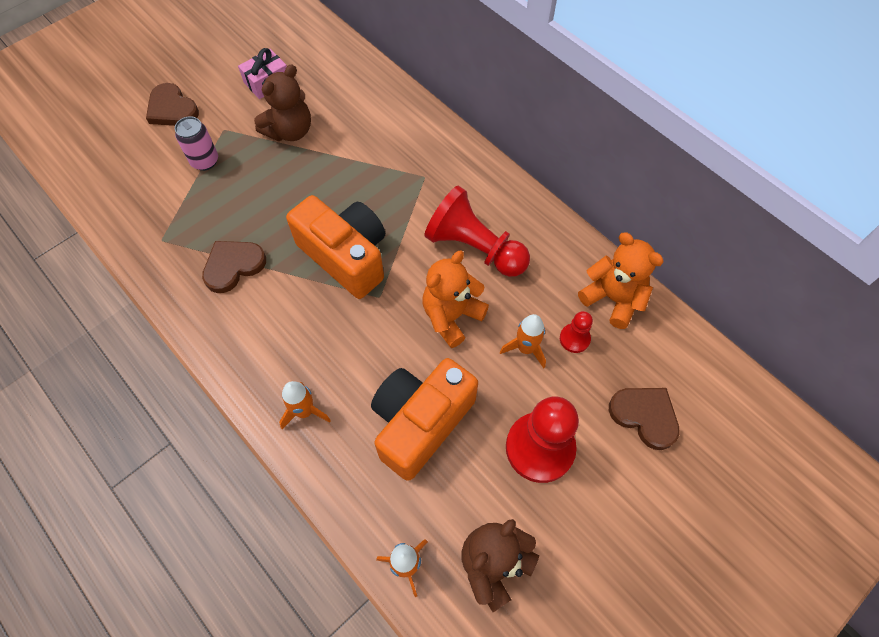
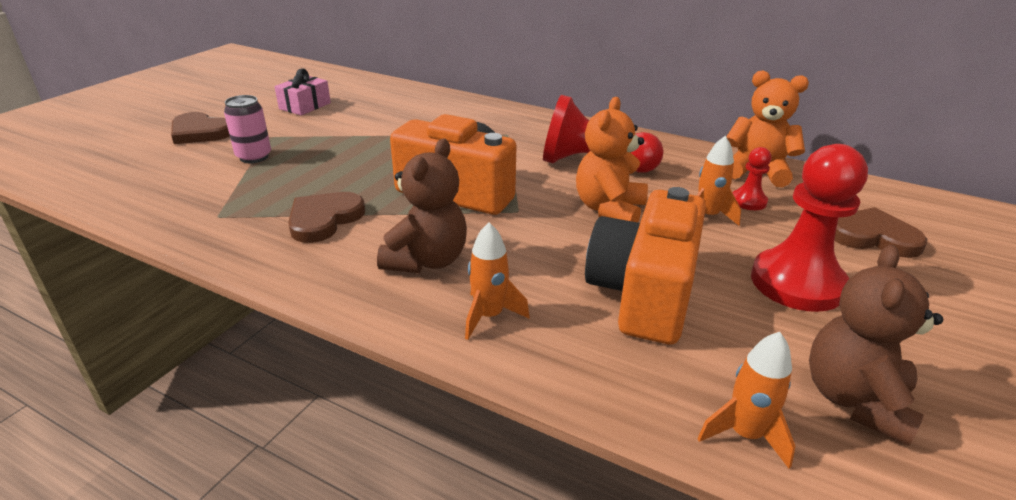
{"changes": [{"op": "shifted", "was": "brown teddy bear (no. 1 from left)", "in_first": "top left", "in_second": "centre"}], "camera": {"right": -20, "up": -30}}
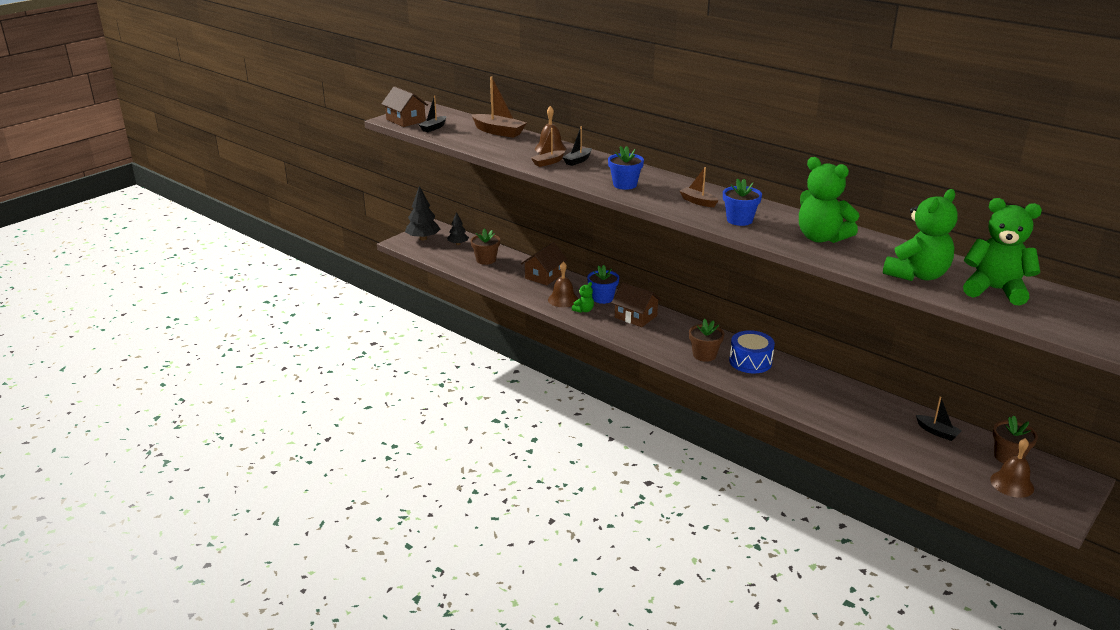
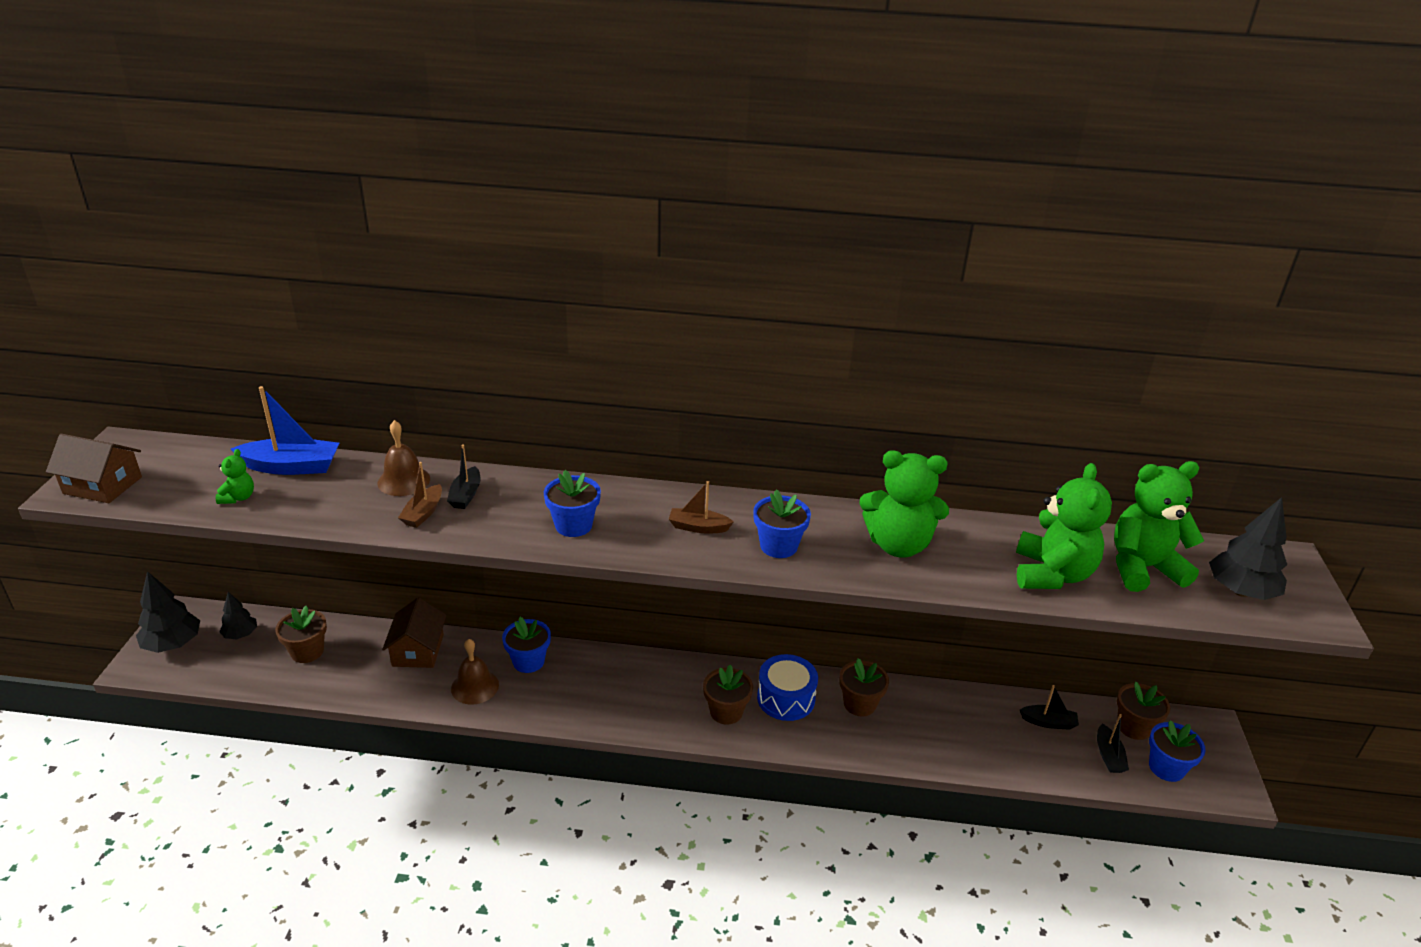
{"changes": [{"op": "gone", "was": "brown house (no. 3 from left)", "in_first": "centre"}, {"op": "new", "now": "brown flower pot (no. 3 from left)", "in_second": "bottom centre"}, {"op": "new", "now": "black tree (no. 3 from left)", "in_second": "middle right"}, {"op": "shifted", "was": "black boat (no. 1 from left in the first image)", "now": "black boat (no. 3 from left)", "in_first": "top centre", "in_second": "bottom right"}, {"op": "shifted", "was": "green teddy bear (no. 1 from left)", "in_first": "centre", "in_second": "middle left"}, {"op": "swapped", "was": "brown bell (no. 3 from left)", "now": "blue flower pot (no. 4 from left)", "in_first": "bottom right", "in_second": "bottom right"}, {"op": "repainted", "was": "brown boat (no. 1 from left)", "now": "blue boat", "in_first": "top centre", "in_second": "middle left"}], "camera": {"right": -35, "up": 5}}
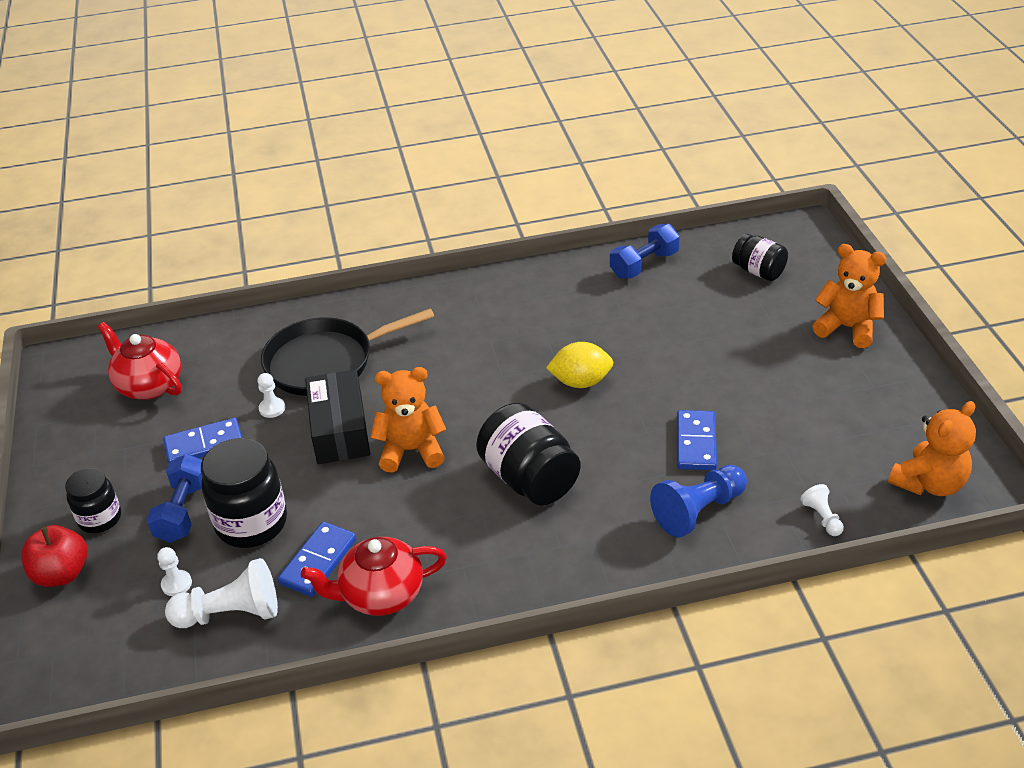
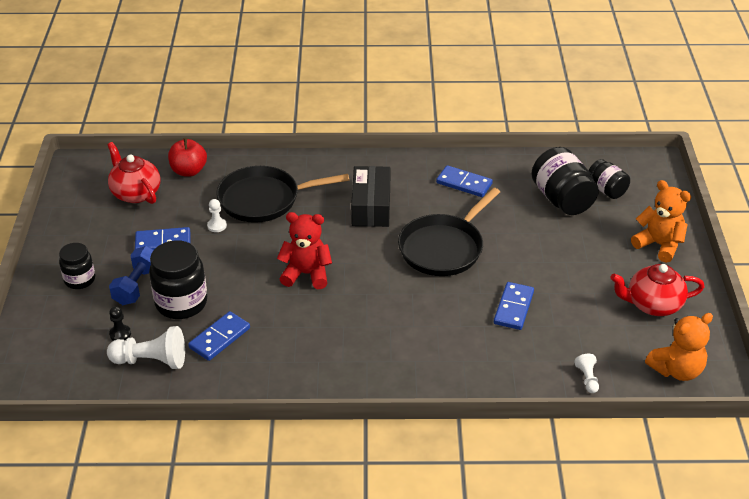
{"changes": [{"op": "gone", "was": "blue dumbbell (no. 2 from left)", "in_first": "top centre"}, {"op": "gone", "was": "blue pawn", "in_first": "middle right"}, {"op": "new", "now": "blue domino (no. 3 from left)", "in_second": "centre"}, {"op": "shifted", "was": "red apple", "in_first": "bottom left", "in_second": "top left"}, {"op": "shifted", "was": "red teapot (no. 2 from left)", "in_first": "bottom centre", "in_second": "middle right"}, {"op": "shifted", "was": "black box", "in_first": "middle left", "in_second": "centre"}, {"op": "shifted", "was": "black jar (no. 3 from left)", "in_first": "centre", "in_second": "middle right"}, {"op": "swapped", "was": "yellow lemon", "now": "black pan (no. 2 from left)", "in_first": "centre", "in_second": "centre"}, {"op": "repainted", "was": "white pawn (no. 1 from left)", "now": "black pawn", "in_first": "bottom left", "in_second": "middle left"}, {"op": "repainted", "was": "orange teddy bear (no. 1 from left)", "now": "red teddy bear", "in_first": "centre", "in_second": "centre"}], "camera": {"right": 10, "up": 0}}
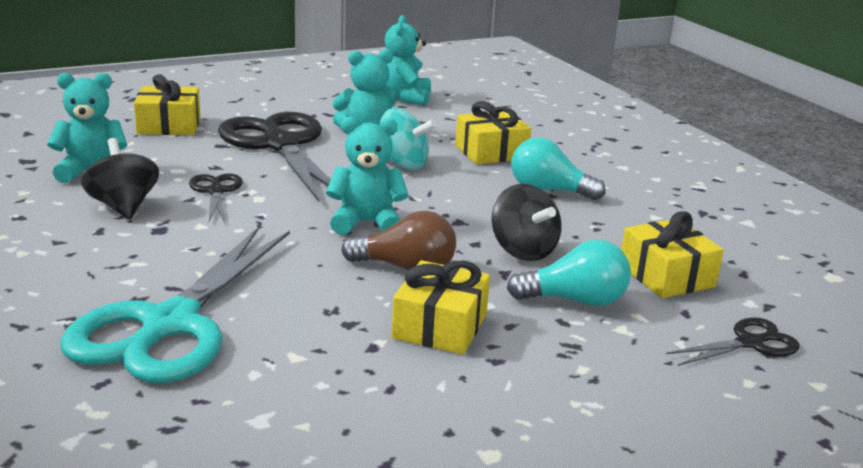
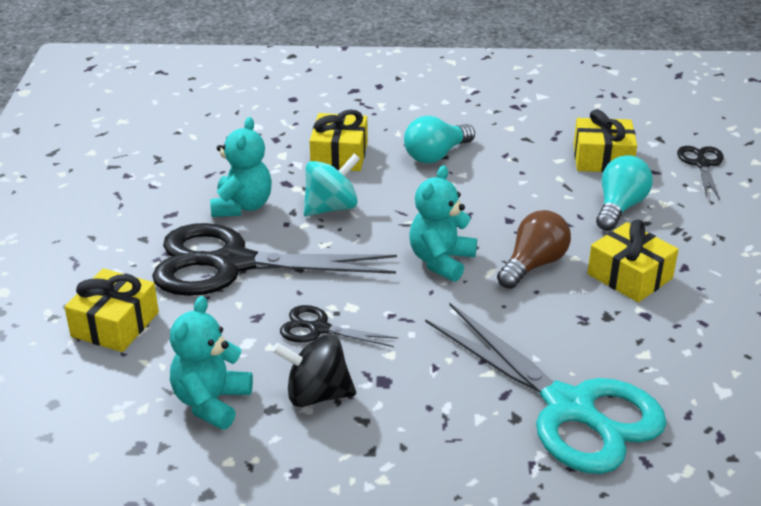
{"changes": [{"op": "gone", "was": "turquoise teddy bear (no. 4 from left)", "in_first": "top centre"}, {"op": "gone", "was": "black spinning top (no. 2 from left)", "in_first": "centre"}], "camera": {"right": -60, "up": 10}}
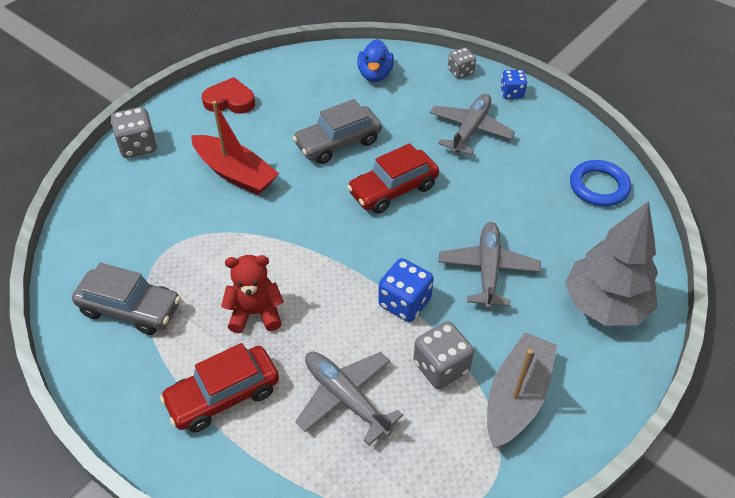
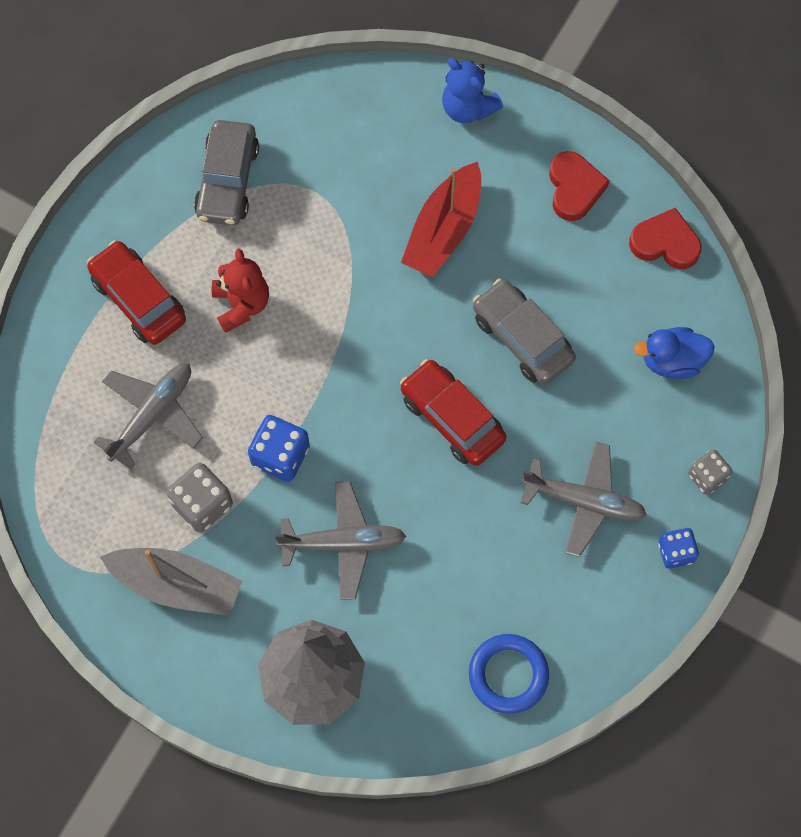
{"changes": [{"op": "new", "now": "red heart (no. 2 from left)", "in_second": "top right"}, {"op": "swapped", "was": "grey dice (no. 1 from left)", "now": "blue teddy bear", "in_first": "top left", "in_second": "top centre"}], "camera": {"right": 80, "up": 20}}
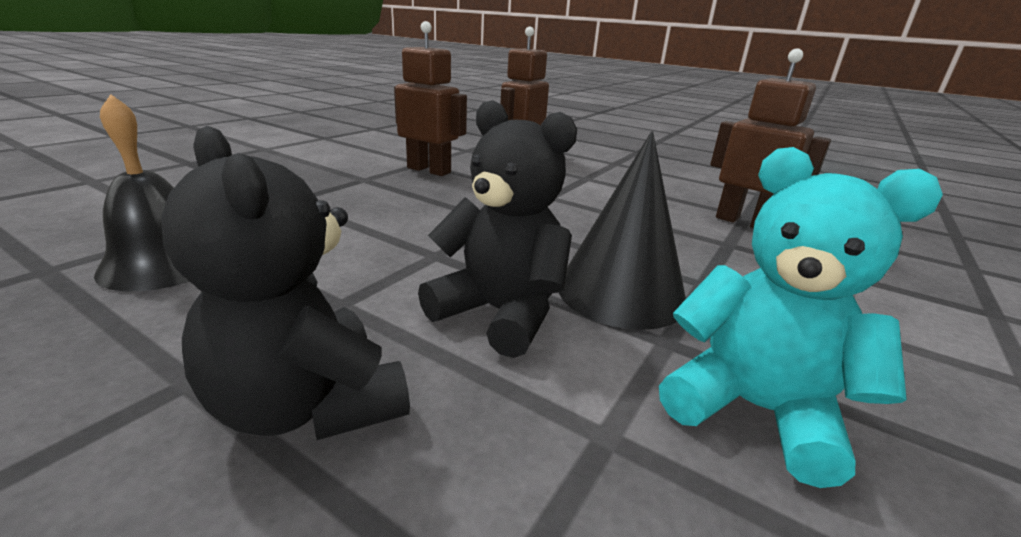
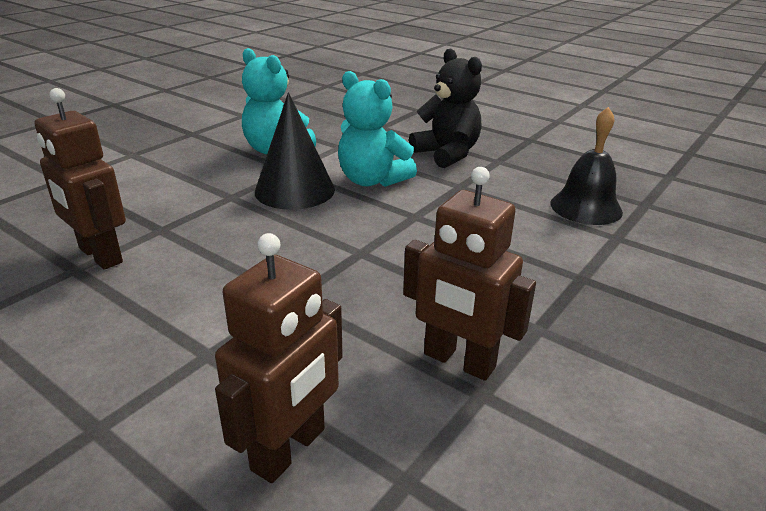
{"changes": [{"op": "repainted", "was": "black teddy bear (no. 2 from left)", "now": "turquoise teddy bear (no. 2 from left)", "in_first": "centre", "in_second": "top centre"}], "camera": {"right": -175, "up": 5}}
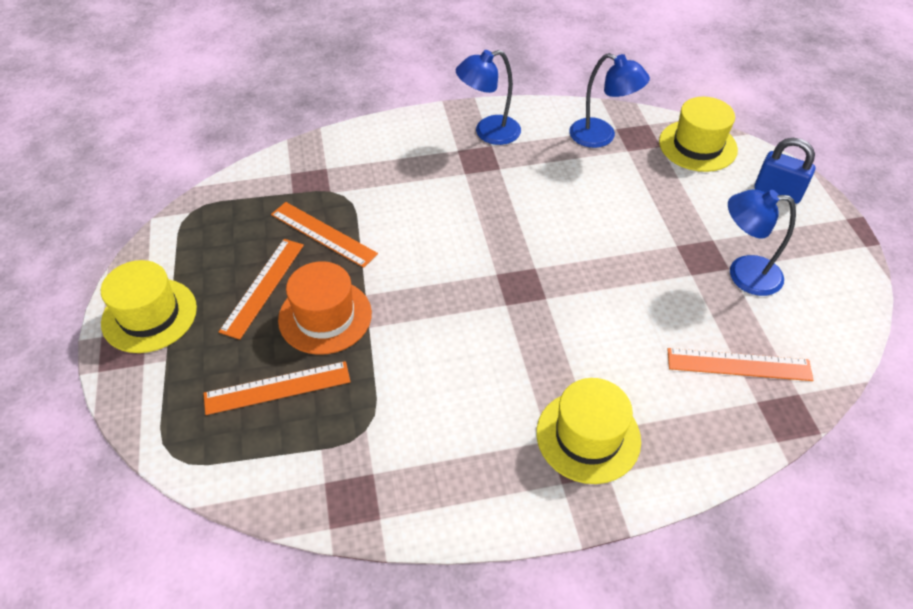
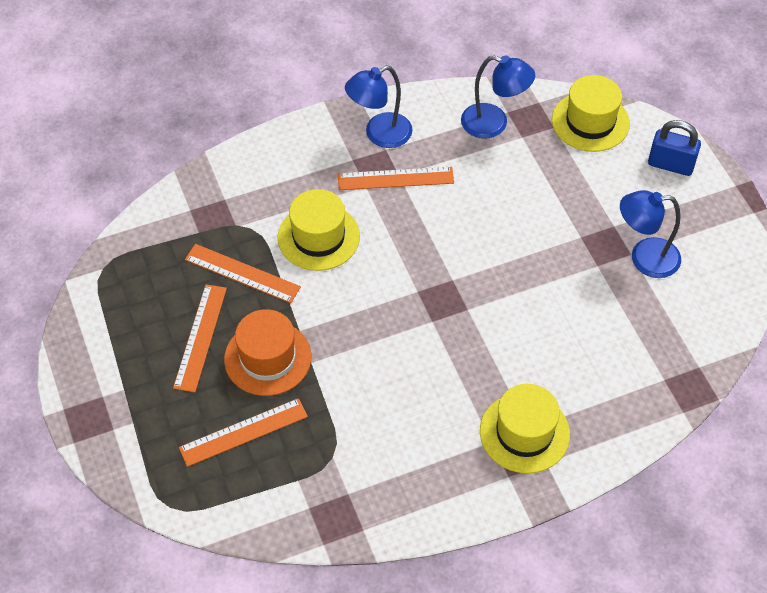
{"changes": [{"op": "shifted", "was": "yellow hat (no. 1 from left)", "in_first": "middle left", "in_second": "centre"}, {"op": "shifted", "was": "orange ruler (no. 4 from left)", "in_first": "middle right", "in_second": "top centre"}], "camera": {"right": -10, "up": 5}}
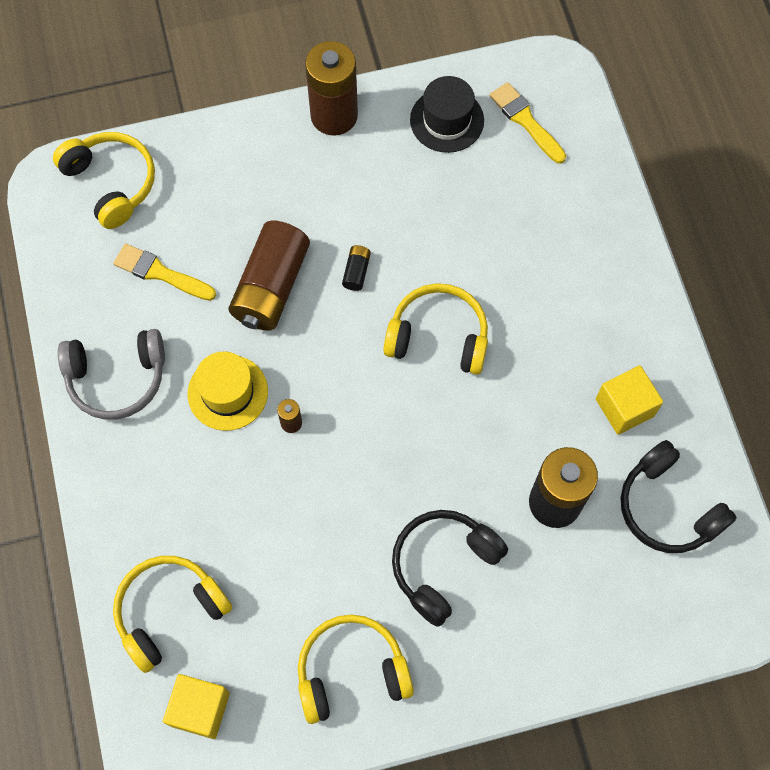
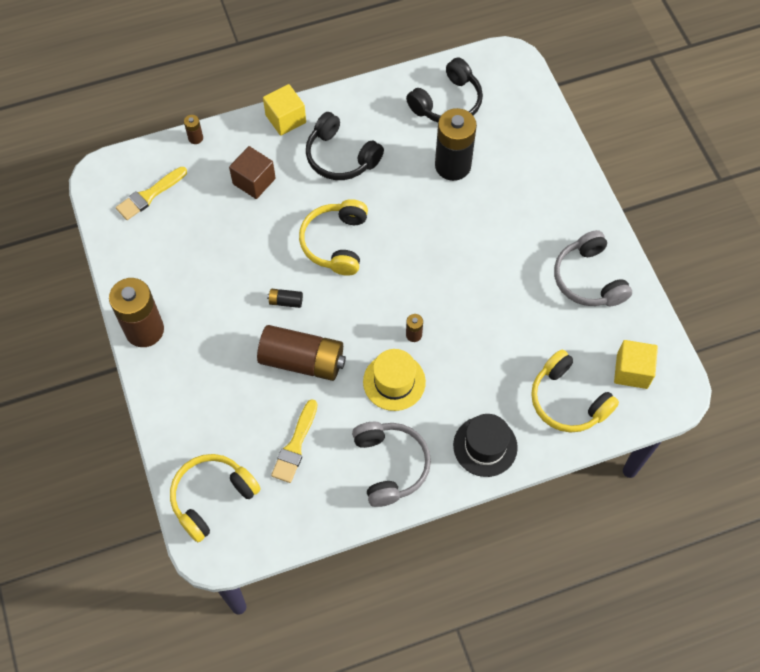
{"changes": [{"op": "new", "now": "brown battery (no. 2 from left)", "in_second": "top left"}, {"op": "new", "now": "brown cube", "in_second": "top left"}, {"op": "shifted", "was": "black headphones (no. 1 from left)", "in_first": "bottom centre", "in_second": "top centre"}, {"op": "shifted", "was": "black hat", "in_first": "top centre", "in_second": "centre"}, {"op": "shifted", "was": "yellow cube (no. 2 from left in the first image)", "now": "yellow cube (no. 1 from left)", "in_first": "middle right", "in_second": "top centre"}, {"op": "repainted", "was": "yellow headphones (no. 3 from left)", "now": "grey headphones (no. 2 from left)", "in_first": "bottom centre", "in_second": "middle right"}], "camera": {"right": -95, "up": -5}}
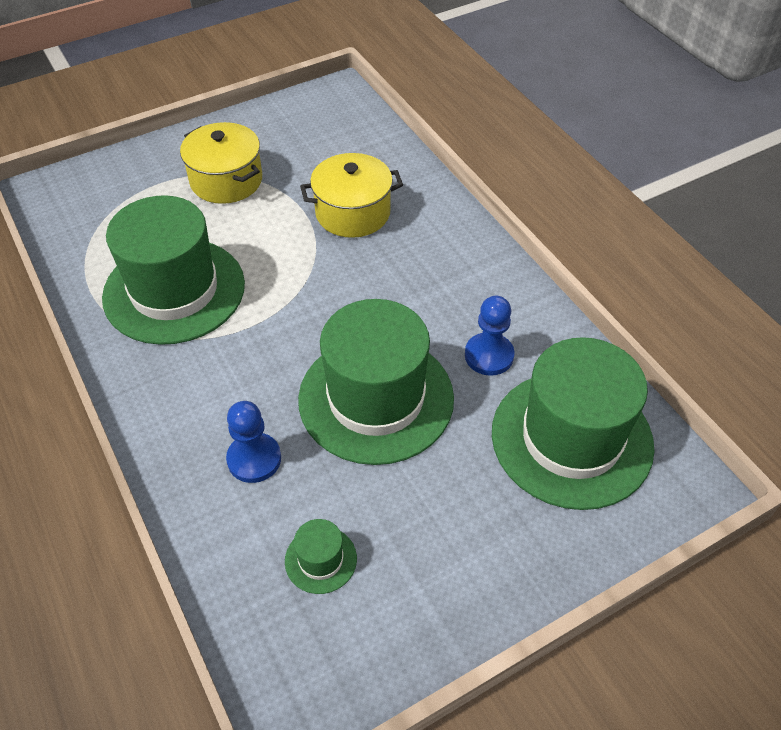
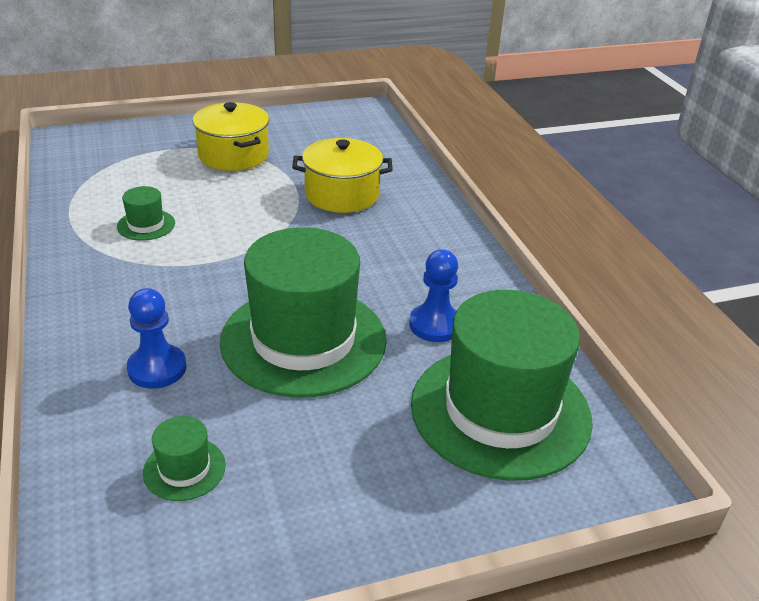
{"changes": [{"op": "scaled", "was": "green hat (no. 1 from left)", "in_first": "middle left", "in_second": "middle left", "ratio": 0.41}], "camera": {"right": 10, "up": -15}}
